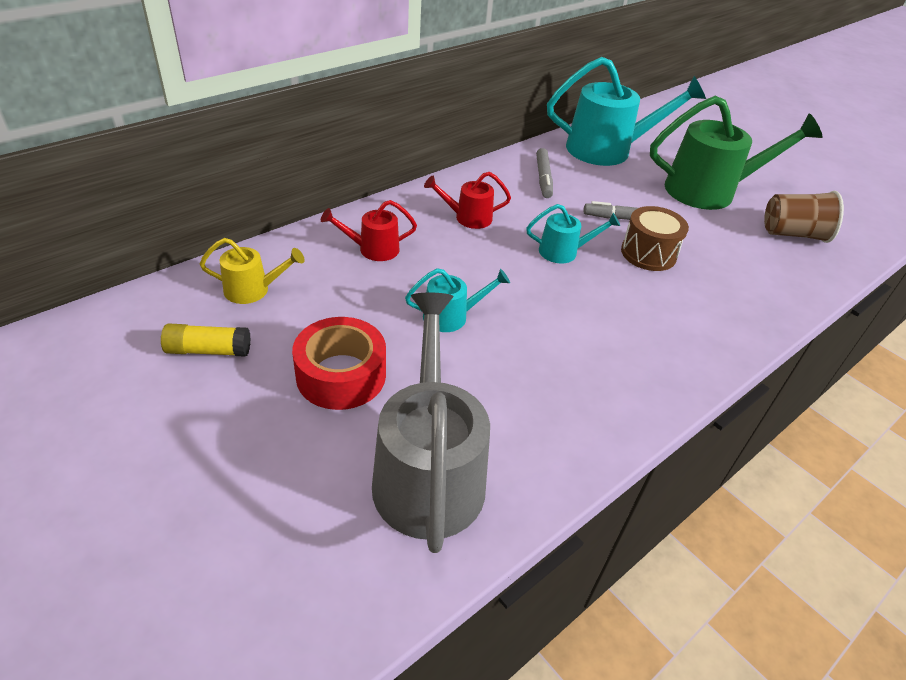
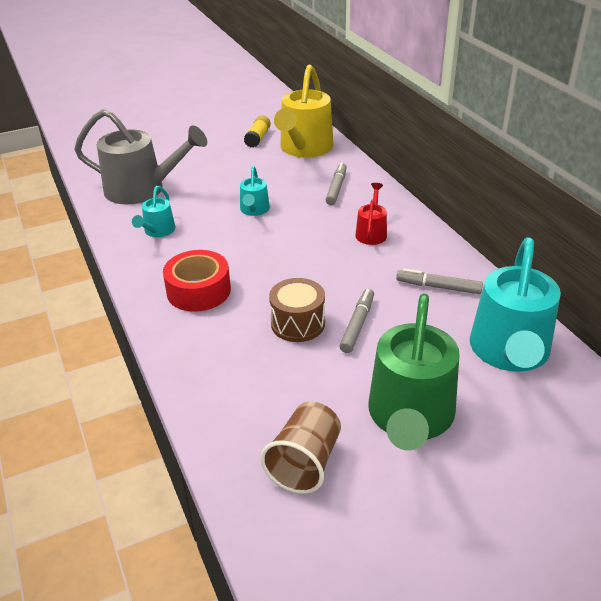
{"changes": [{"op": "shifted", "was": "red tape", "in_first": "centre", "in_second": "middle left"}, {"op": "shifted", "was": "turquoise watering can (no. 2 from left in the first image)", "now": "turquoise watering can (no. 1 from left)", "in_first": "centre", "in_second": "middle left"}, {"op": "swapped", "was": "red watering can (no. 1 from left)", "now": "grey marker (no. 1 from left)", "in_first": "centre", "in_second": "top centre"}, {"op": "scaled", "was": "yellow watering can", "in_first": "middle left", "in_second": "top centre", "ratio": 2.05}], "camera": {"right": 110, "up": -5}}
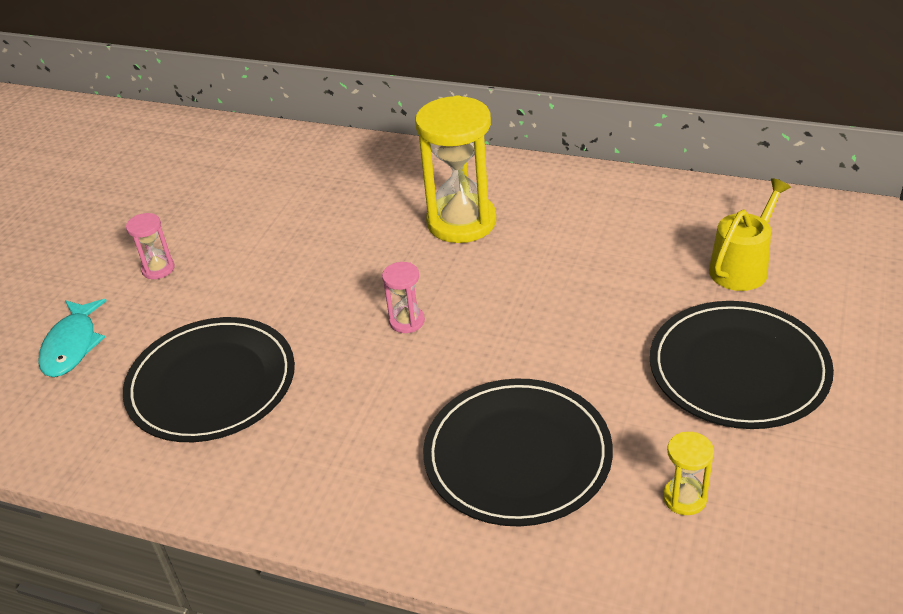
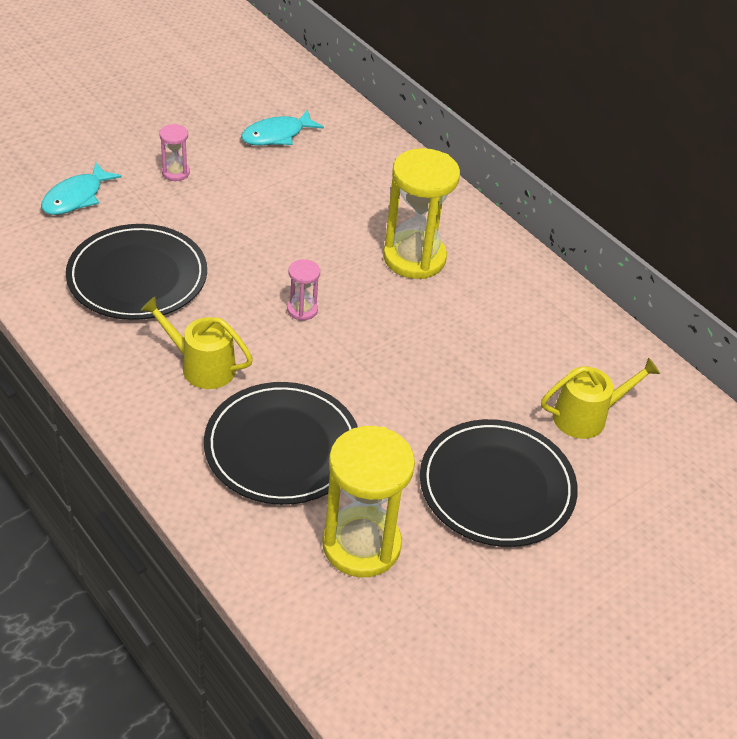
{"changes": [{"op": "new", "now": "yellow watering can (no. 1 from left)", "in_second": "middle left"}, {"op": "new", "now": "turquoise fish (no. 2 from left)", "in_second": "top centre"}, {"op": "scaled", "was": "yellow hourglass (no. 2 from left in the first image)", "in_first": "bottom right", "in_second": "bottom centre", "ratio": 2.17}], "camera": {"right": 25, "up": 5}}
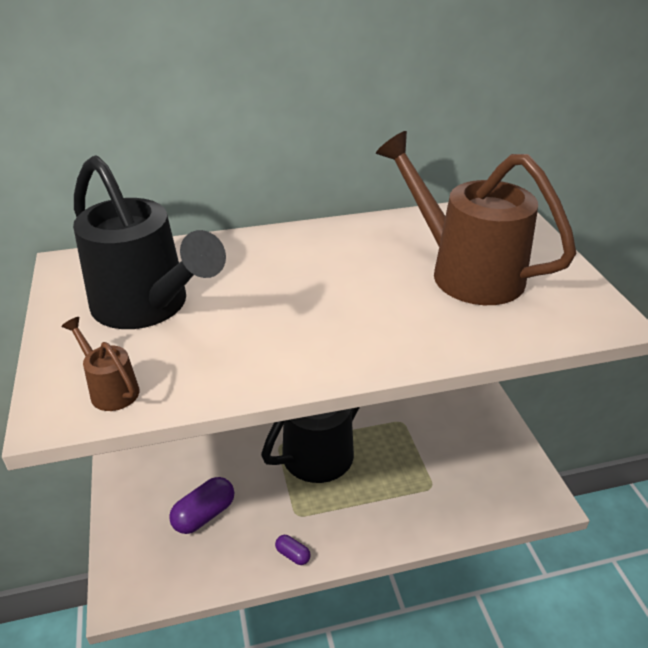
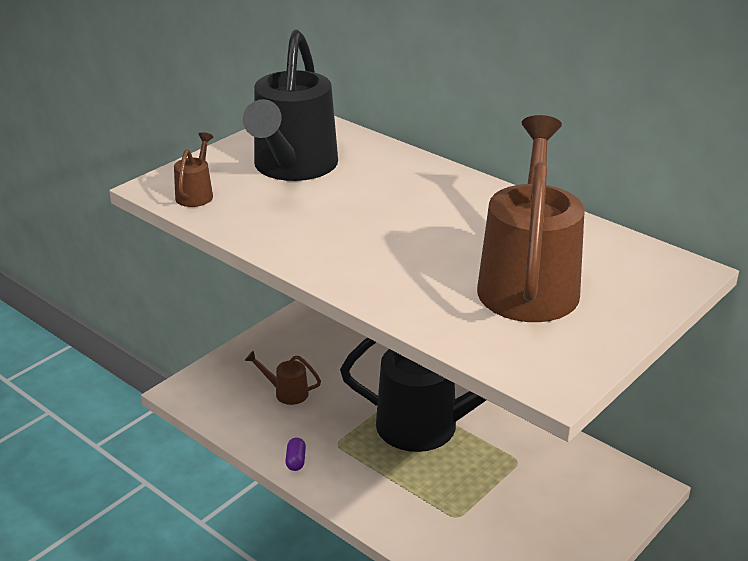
{"changes": [{"op": "swapped", "was": "purple capsule (no. 1 from left)", "now": "brown watering can (no. 2 from left)", "in_first": "bottom left", "in_second": "bottom centre"}], "camera": {"right": 55, "up": -5}}
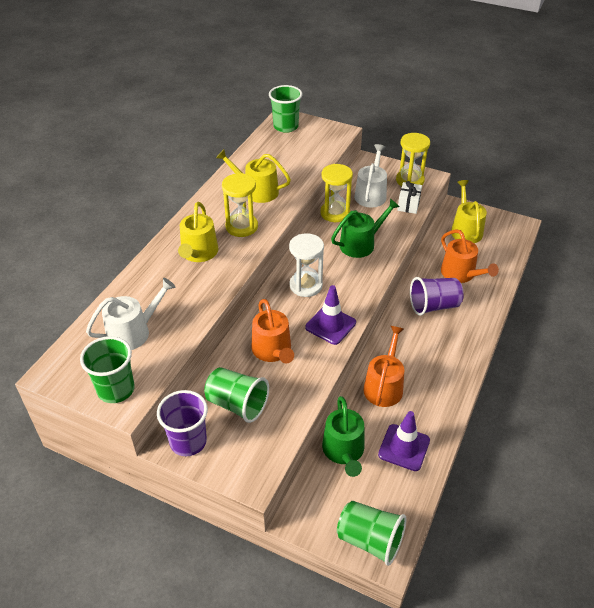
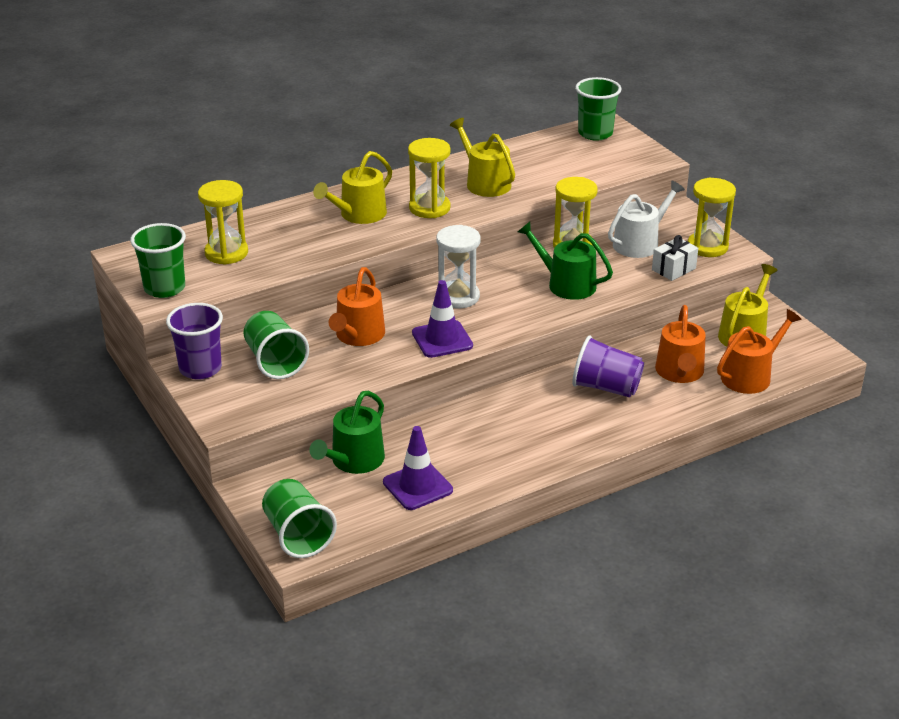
{"changes": [{"op": "shifted", "was": "orange watering can (no. 2 from left in the first image)", "now": "orange watering can (no. 3 from left)", "in_first": "centre", "in_second": "middle right"}, {"op": "swapped", "was": "white watering can (no. 1 from left)", "now": "yellow hourglass (no. 1 from left)", "in_first": "middle left", "in_second": "top left"}, {"op": "rotated", "was": "green watering can (no. 2 from left)", "in_first": "centre", "in_second": "centre", "clockwise": -150}], "camera": {"right": 35, "up": -10}}
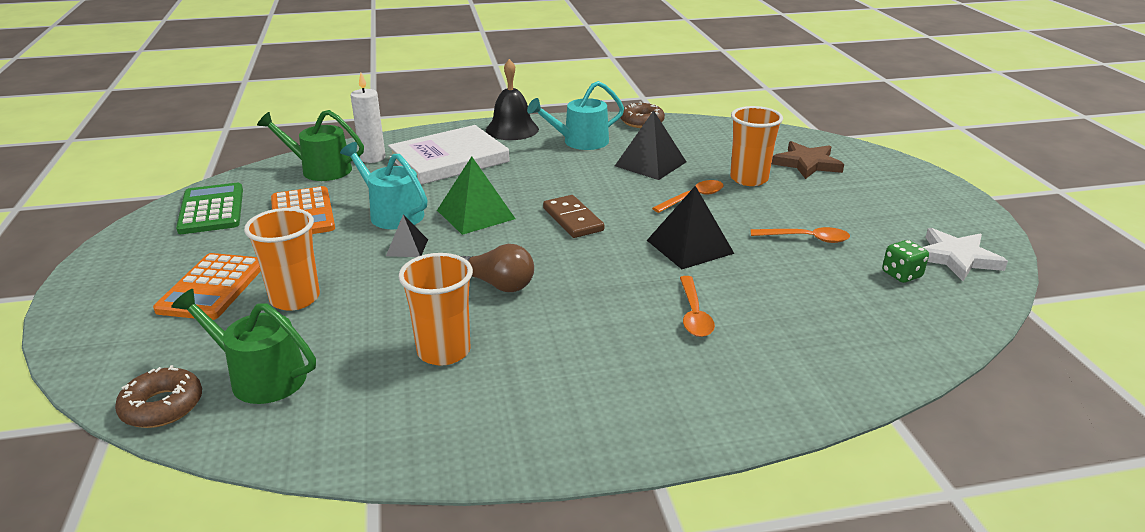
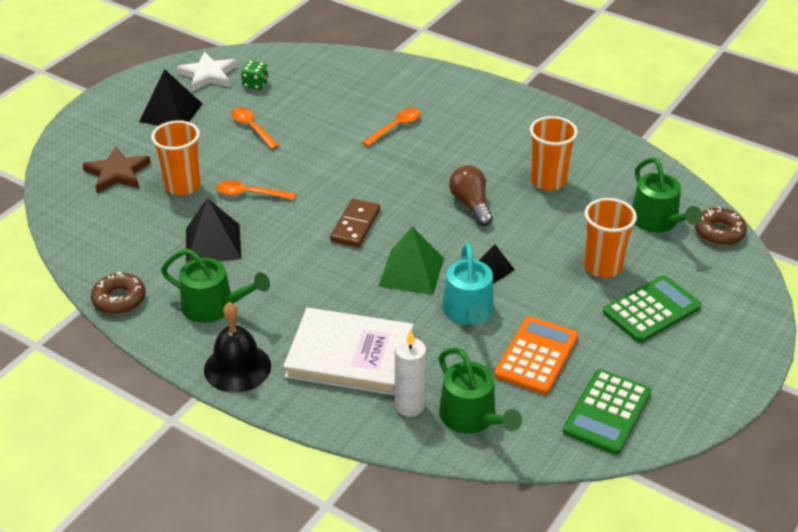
{"changes": [{"op": "shifted", "was": "black pyramid (no. 3 from left in the first image)", "now": "black pyramid (no. 1 from left)", "in_first": "centre", "in_second": "top left"}, {"op": "repainted", "was": "orange calculator (no. 1 from left)", "now": "green calculator (no. 2 from left)", "in_first": "middle left", "in_second": "middle right"}, {"op": "repainted", "was": "turquoise watering can (no. 2 from left)", "now": "green watering can (no. 1 from left)", "in_first": "top centre", "in_second": "middle left"}], "camera": {"right": -135, "up": 10}}
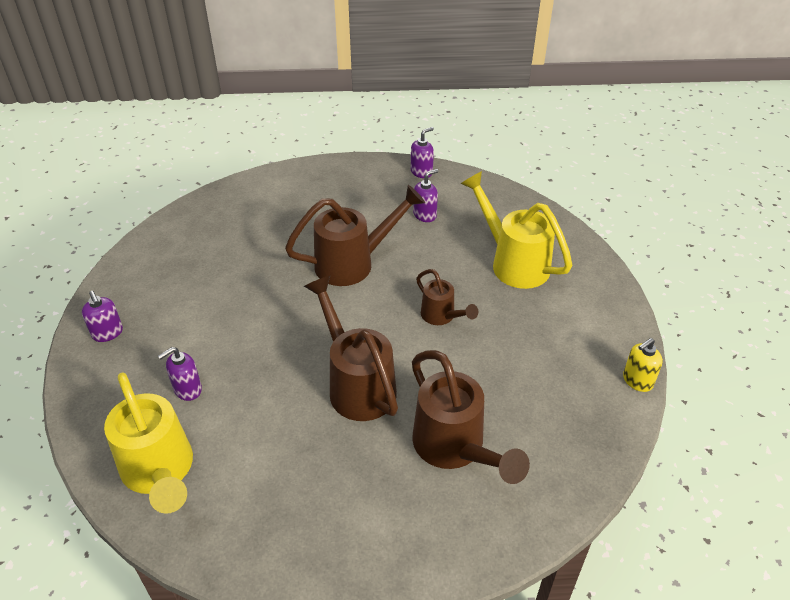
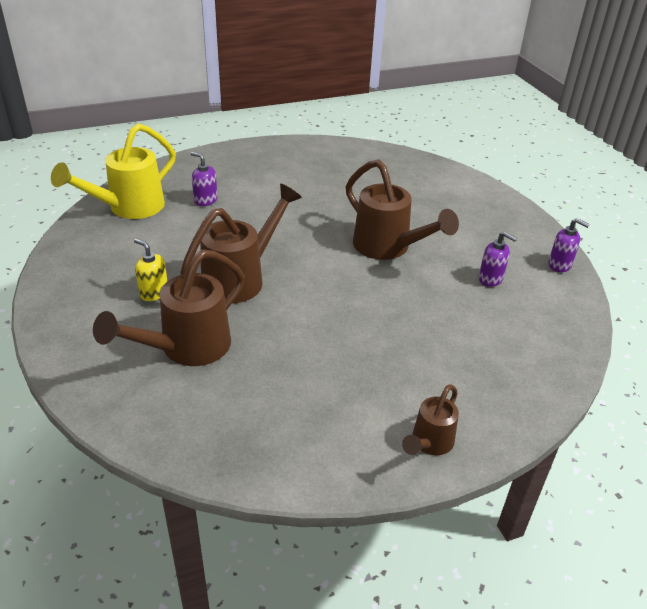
{"changes": [{"op": "gone", "was": "purple soap dispenser (no. 1 from left)", "in_first": "middle left"}, {"op": "gone", "was": "yellow watering can (no. 2 from left)", "in_first": "centre"}, {"op": "shifted", "was": "brown watering can (no. 3 from left in the first image)", "now": "brown watering can (no. 4 from left)", "in_first": "centre", "in_second": "bottom centre"}, {"op": "shifted", "was": "yellow soap dispenser", "in_first": "middle right", "in_second": "middle left"}], "camera": {"right": 70, "up": -5}}
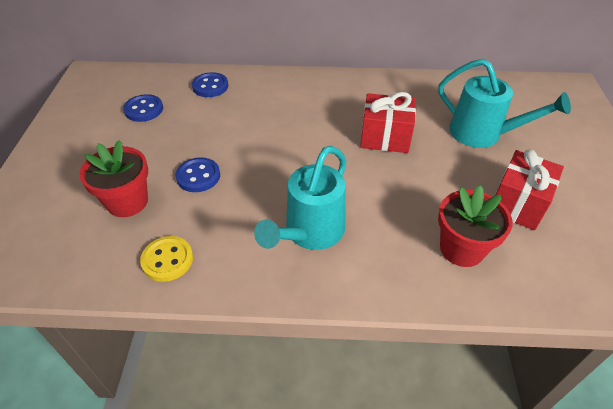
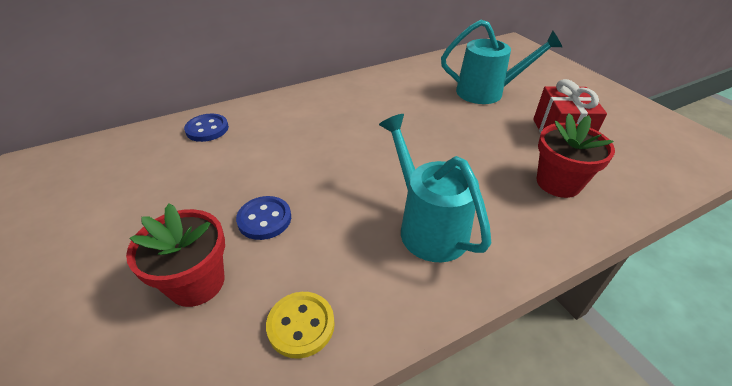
{"changes": [{"op": "gone", "was": "blue button (no. 1 from left)", "in_first": "top left"}, {"op": "gone", "was": "red gift (no. 1 from left)", "in_first": "top centre"}, {"op": "rotated", "was": "turquoise watering can (no. 1 from left)", "in_first": "centre", "in_second": "centre", "clockwise": 150}], "camera": {"right": -30, "up": -5}}
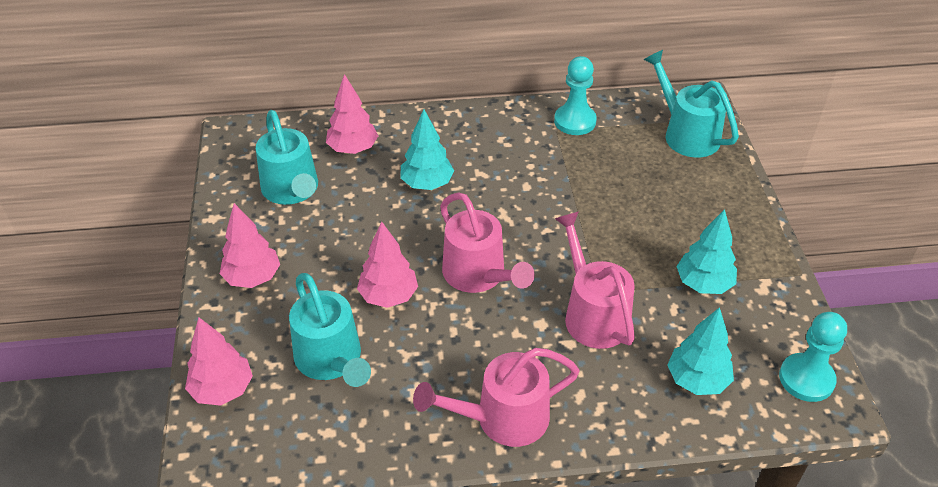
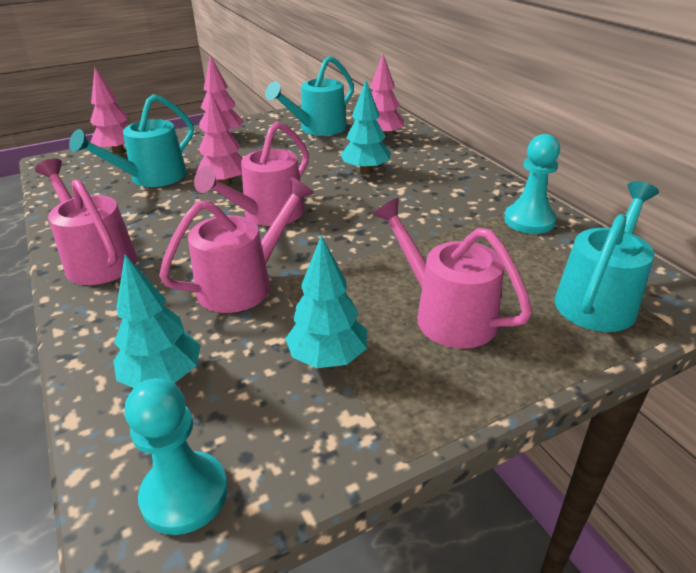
{"changes": [{"op": "new", "now": "pink watering can (no. 4 from left)", "in_second": "centre"}], "camera": {"right": 70, "up": -10}}
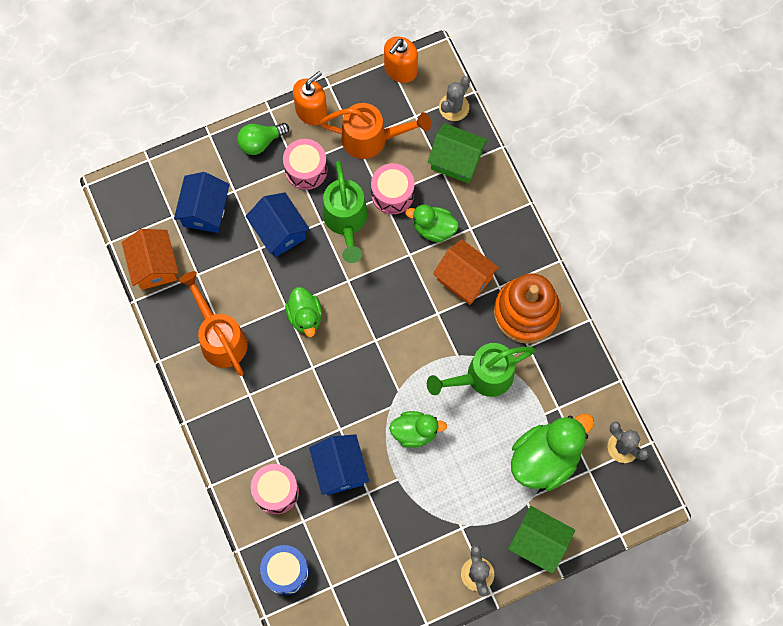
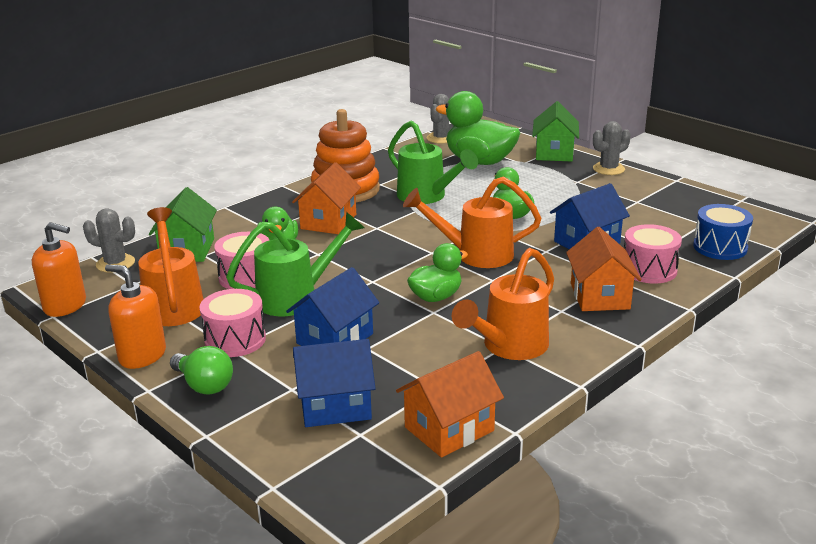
{"changes": [{"op": "new", "now": "orange watering can (no. 2 from left)", "in_second": "centre"}, {"op": "new", "now": "orange house (no. 3 from left)", "in_second": "middle right"}], "camera": {"right": -110, "up": -45}}
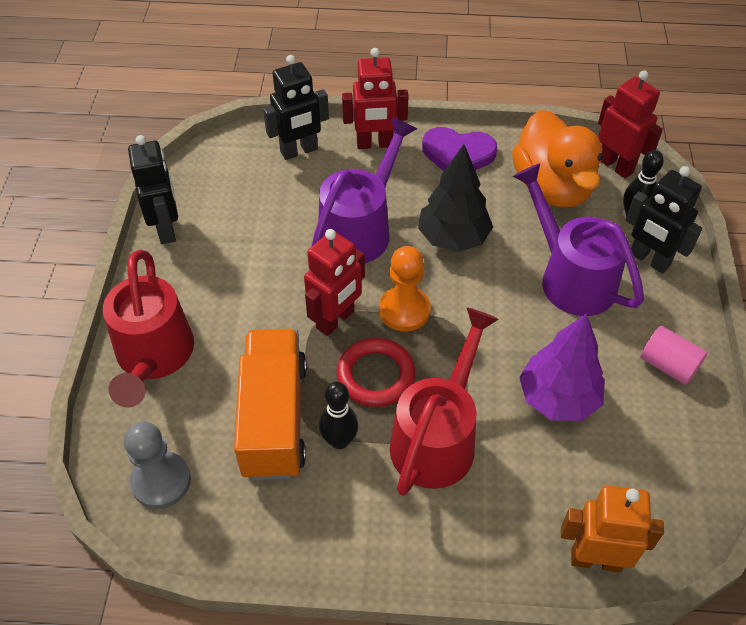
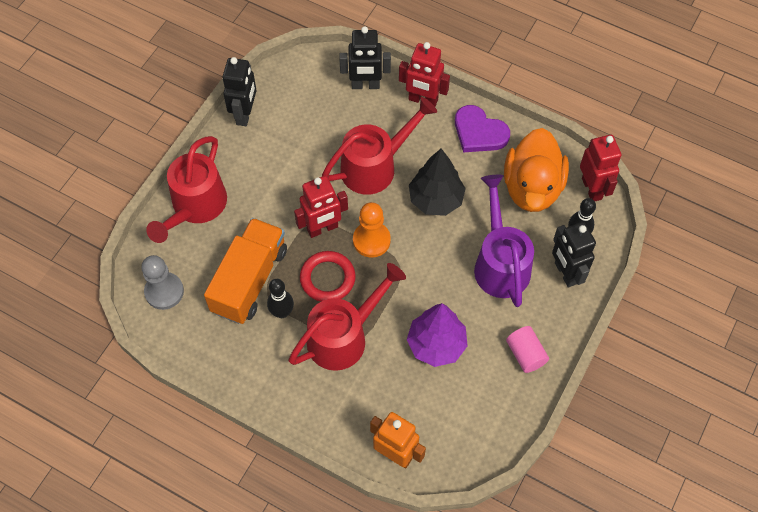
{"changes": [{"op": "repainted", "was": "purple watering can (no. 1 from left)", "now": "red watering can (no. 3 from left)", "in_first": "top centre", "in_second": "top centre"}], "camera": {"right": 25, "up": 10}}
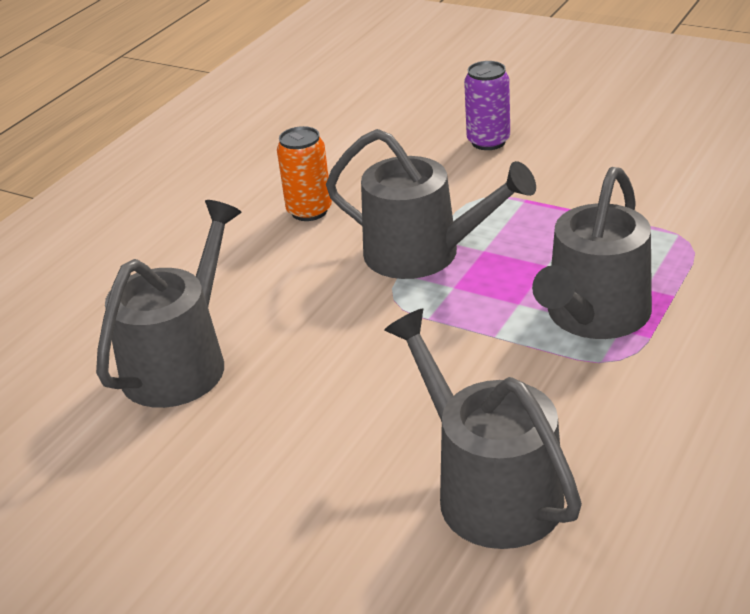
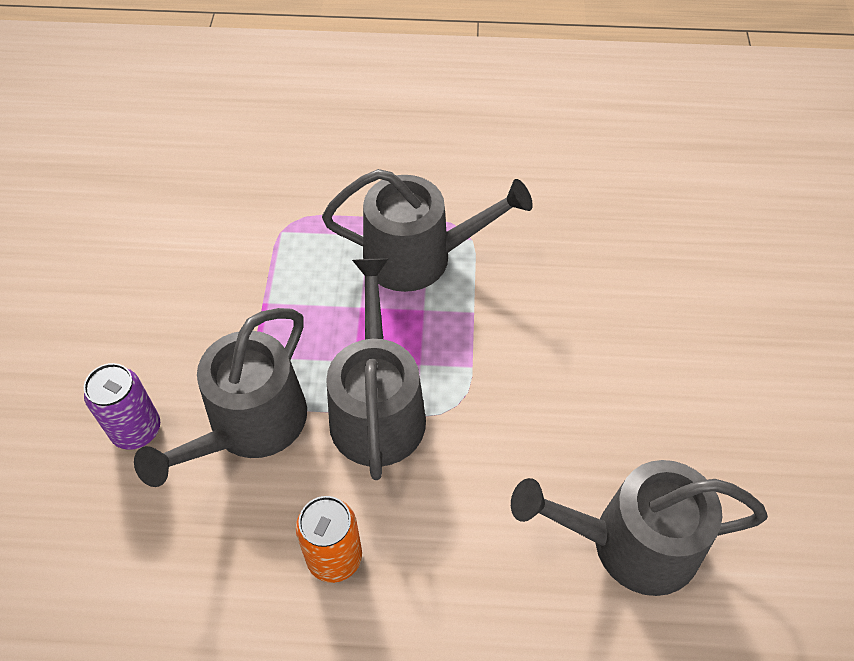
{"changes": [{"op": "shifted", "was": "grey watering can (no. 3 from left in the first image)", "now": "grey watering can (no. 1 from left)", "in_first": "bottom centre", "in_second": "middle left"}], "camera": {"right": -120, "up": 20}}
